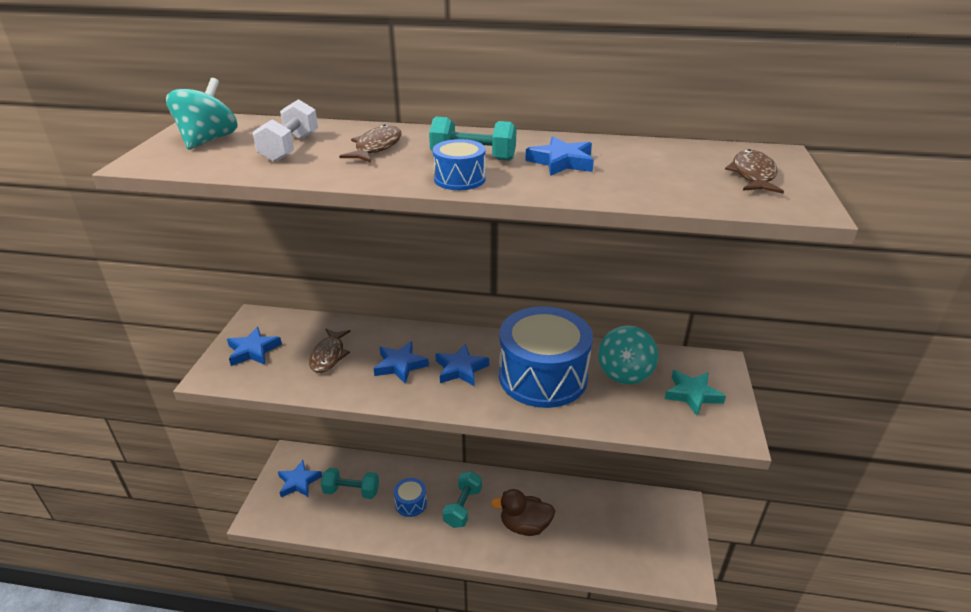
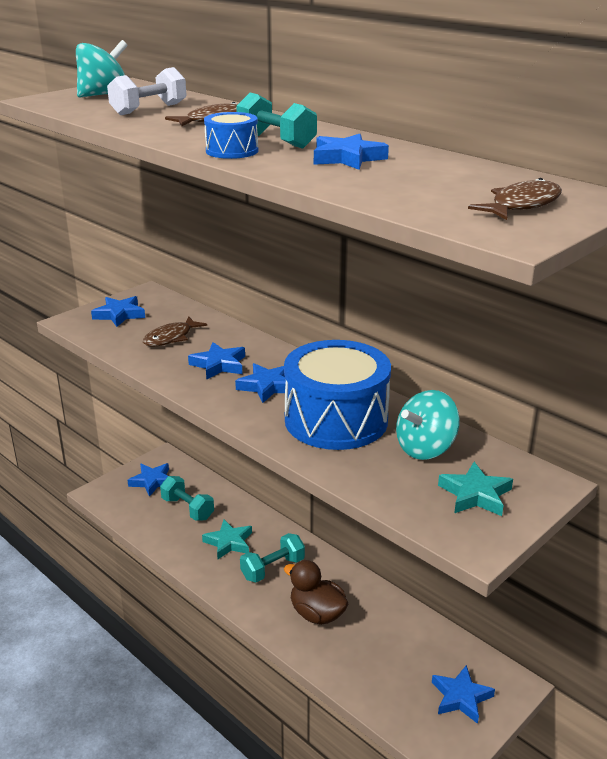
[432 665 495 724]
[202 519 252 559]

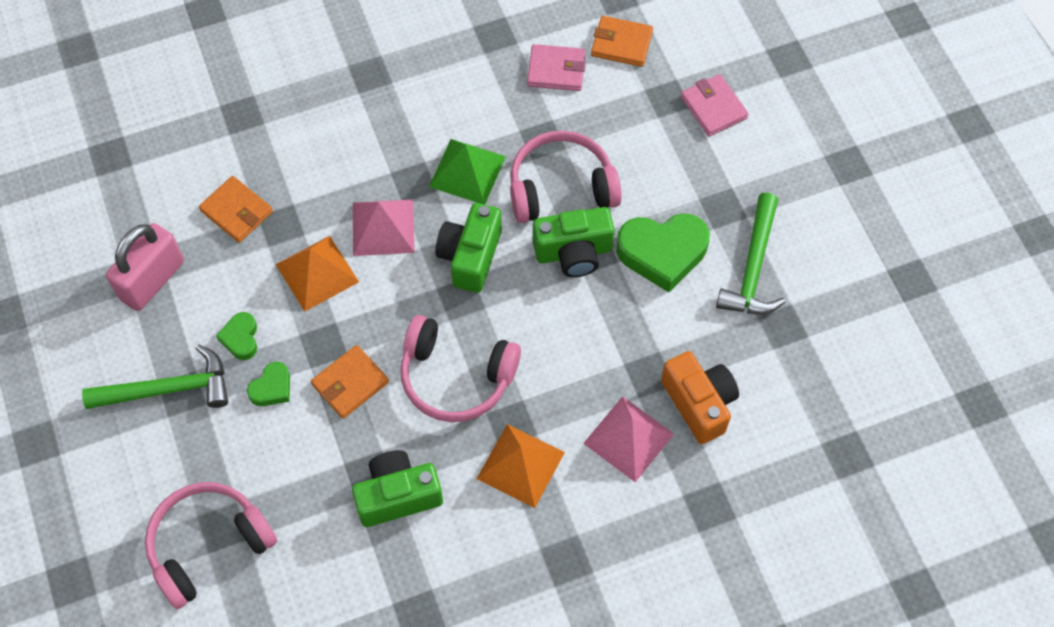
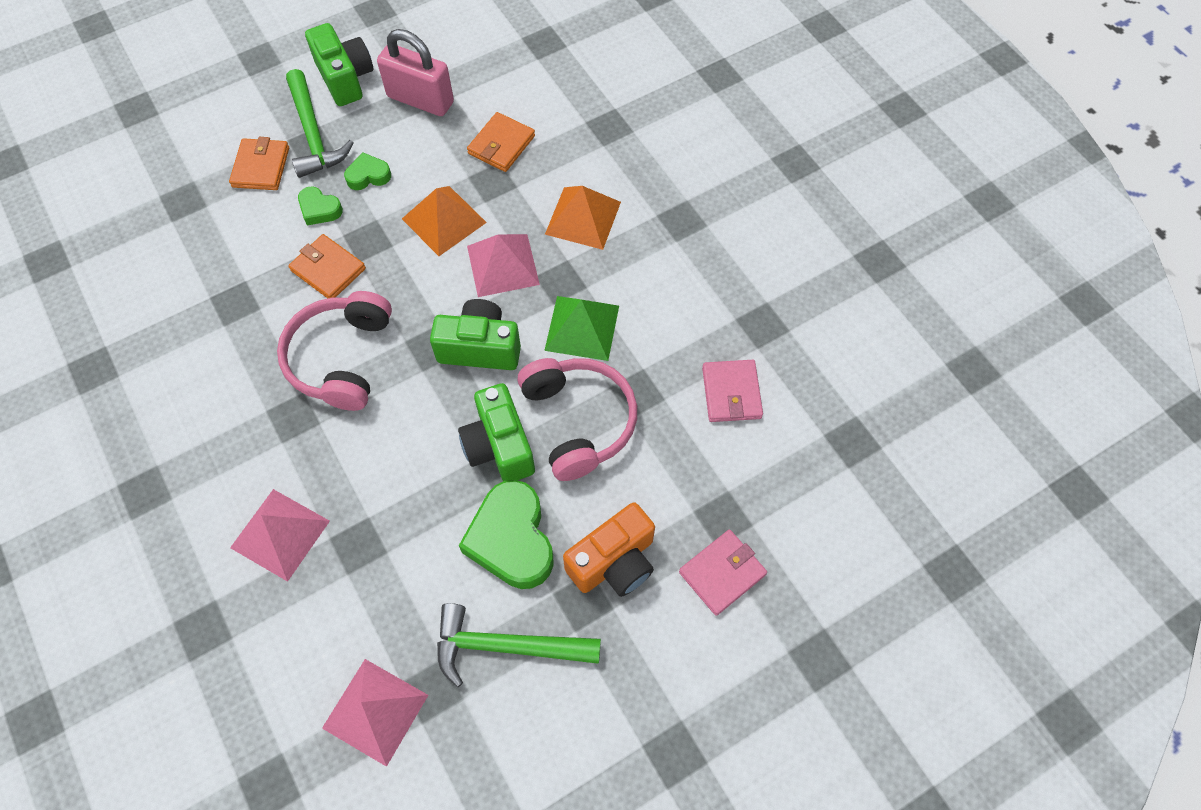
[145 482 277 609] (first image)
[322 659 428 767]
[305 23 373 106]
[545 186 621 250]
[229 137 289 190]
[563 502 655 597]

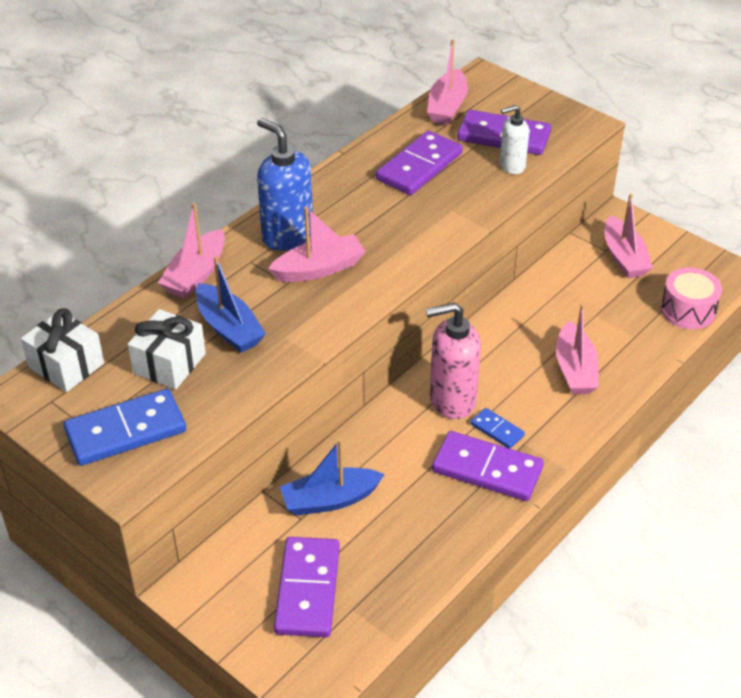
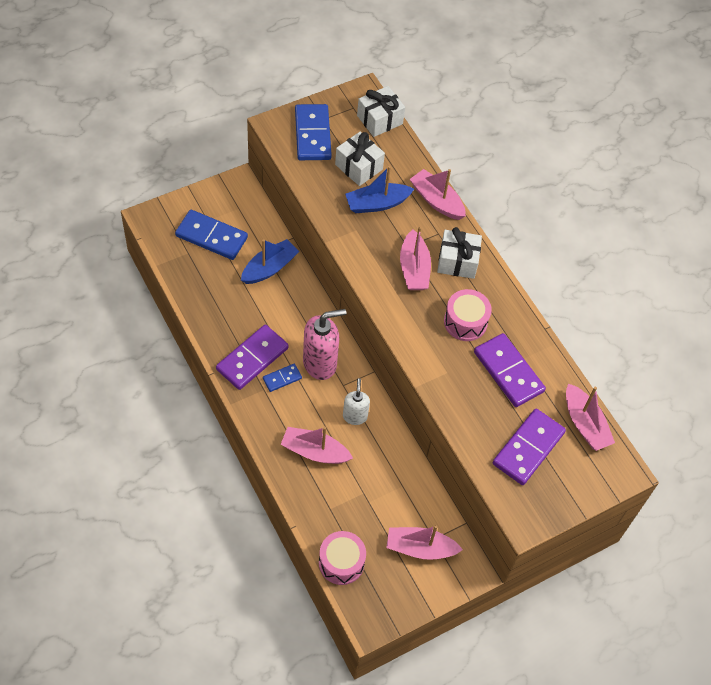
[444 289 492 341]
[343 378 370 425]
[437 227 482 279]
[175 210 248 260]
[241 239 299 284]
[303 309 346 380]
[566 383 615 451]

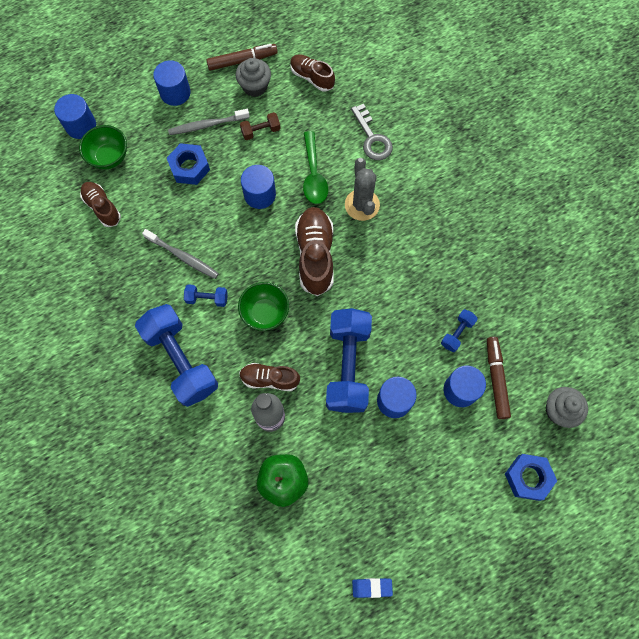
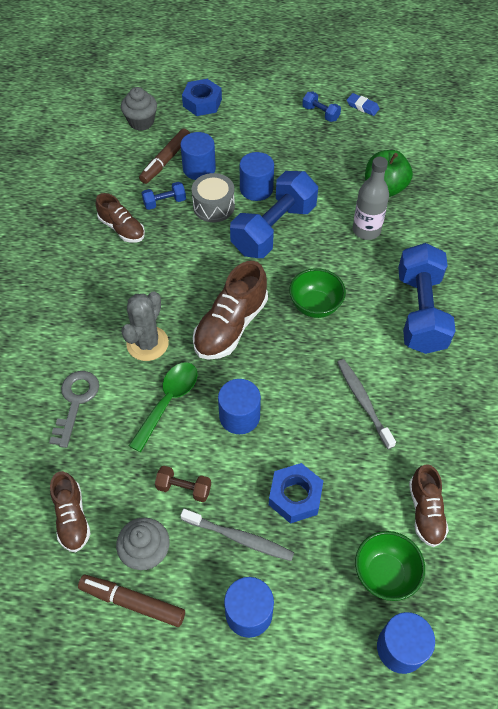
[192 173 235 222]
[302 92 341 122]
[96 193 145 243]

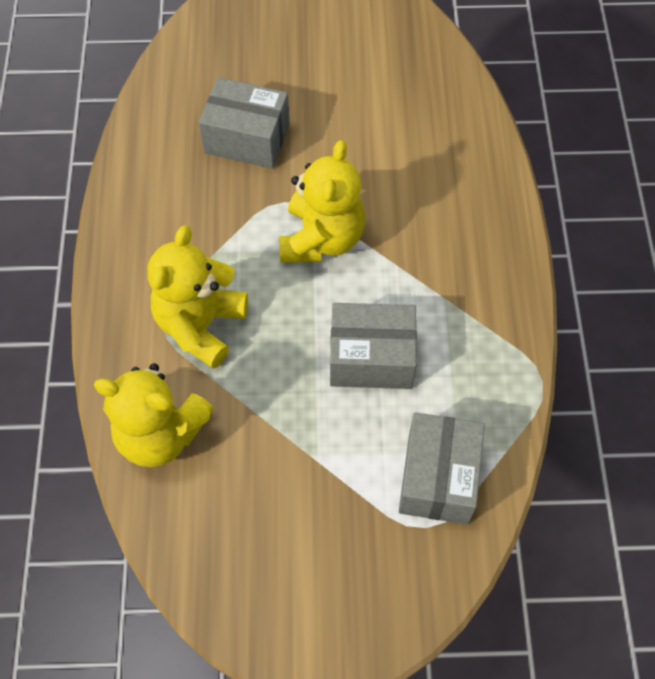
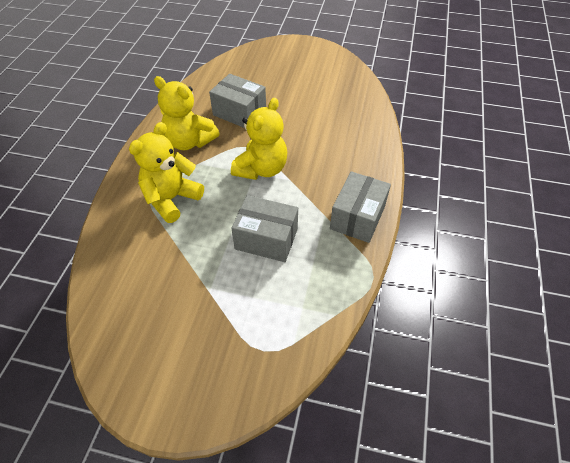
[154 76 220 150]
[330 171 391 243]

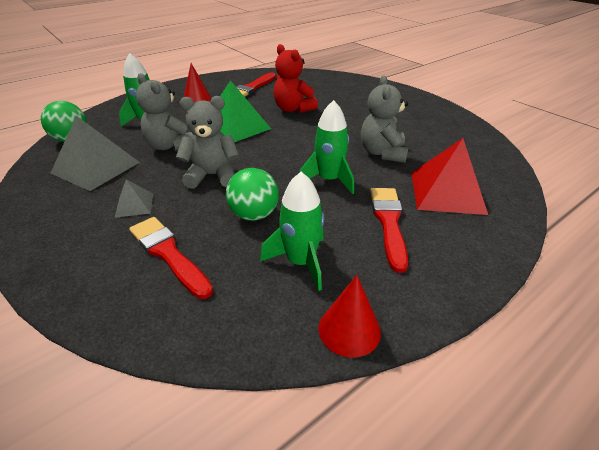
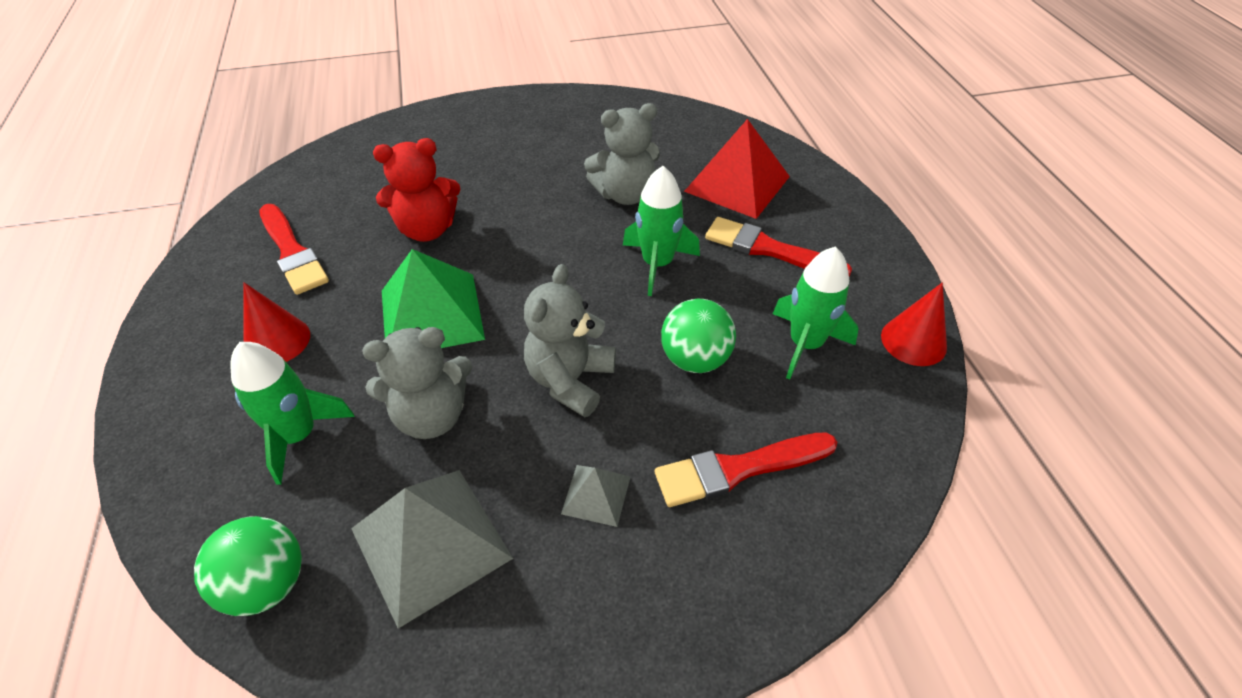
[584 103 660 205]

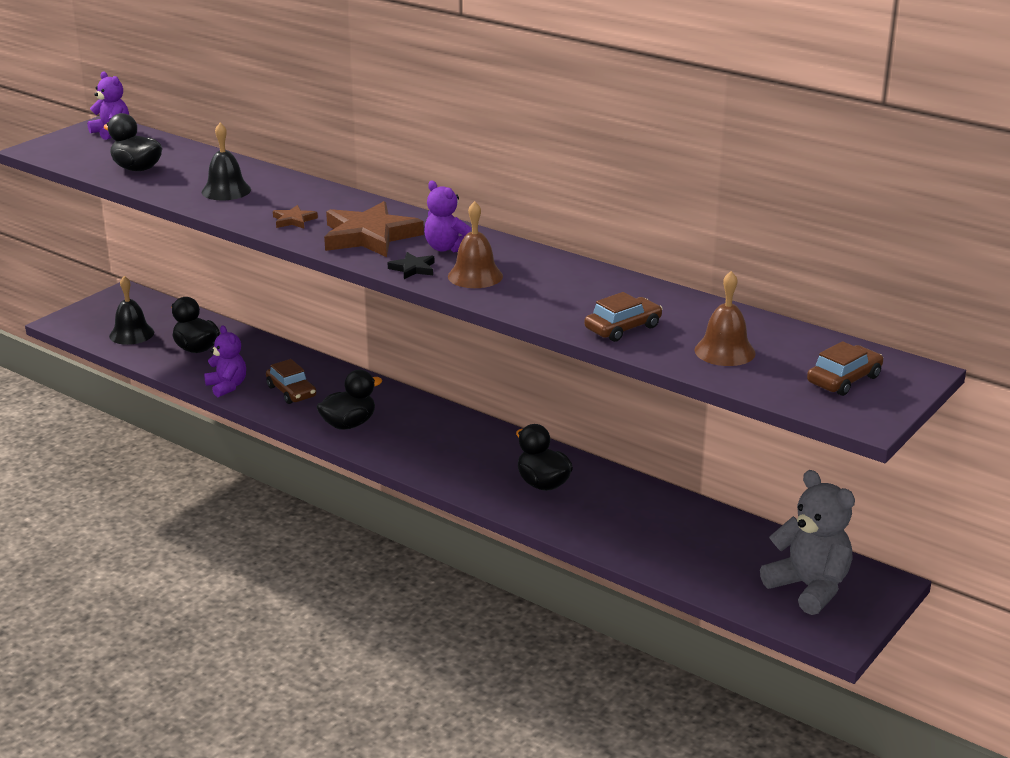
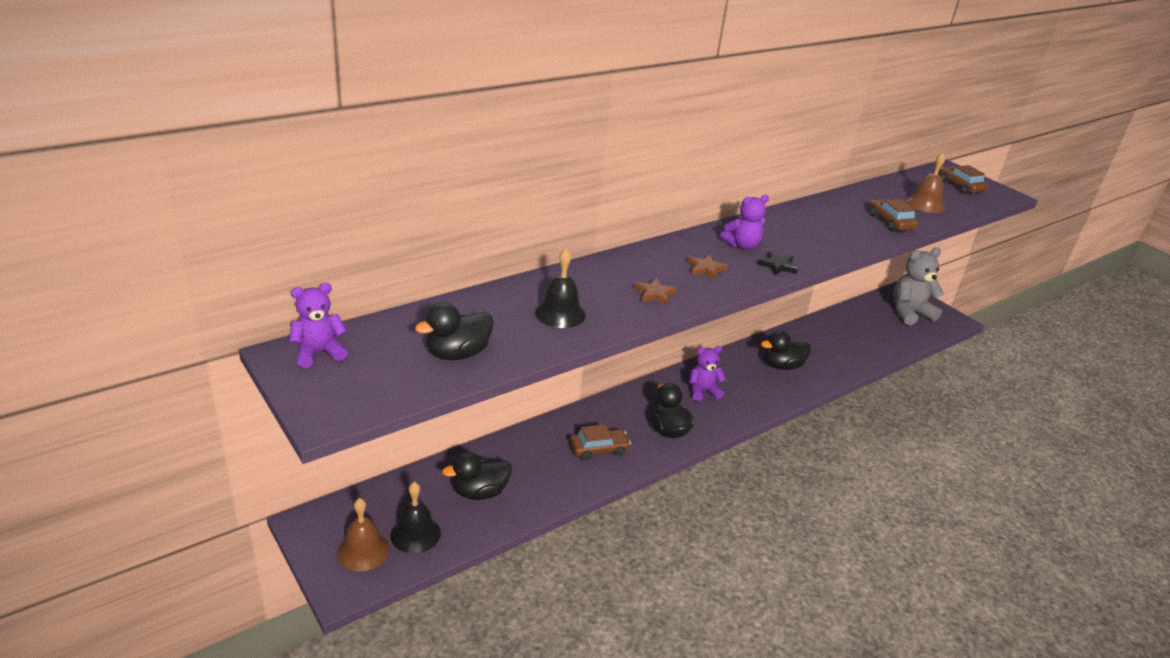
[689 346 726 401]
[337 498 390 571]
[687 254 728 280]

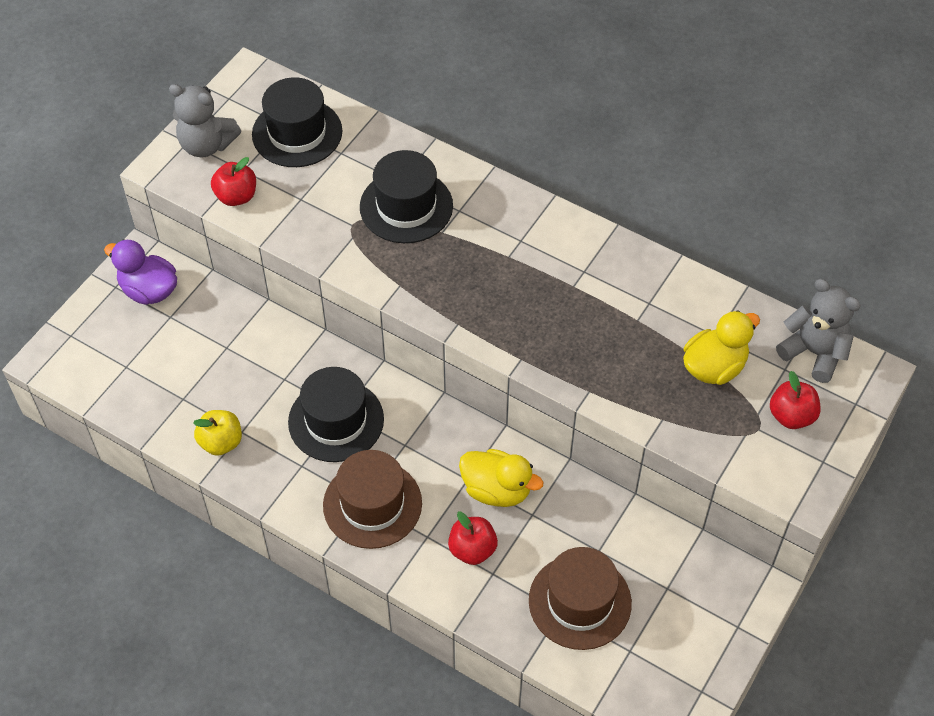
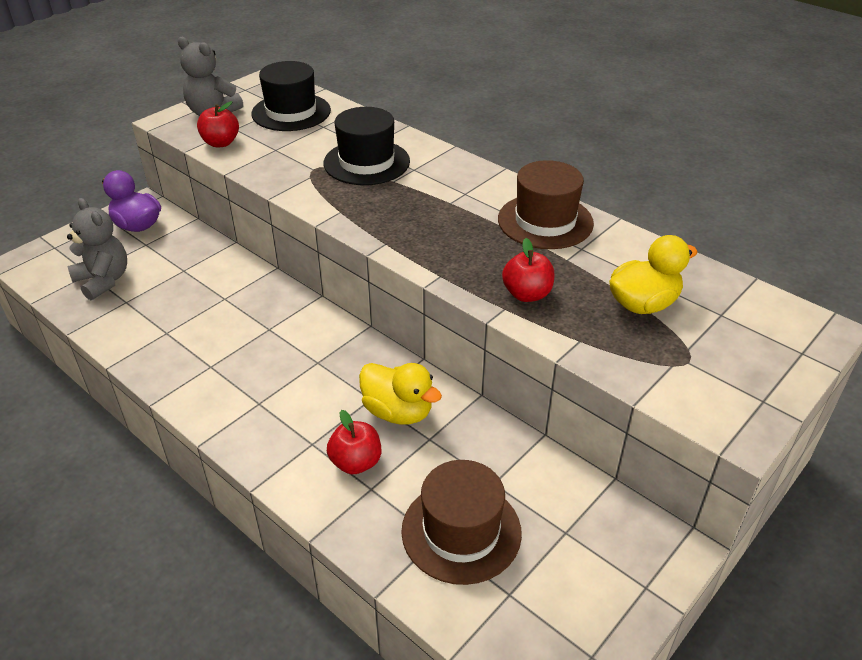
[193 410 242 456] (first image)
[288 367 384 462] (first image)
[498 160 594 249]
[502 238 554 302]
[67 198 127 300]

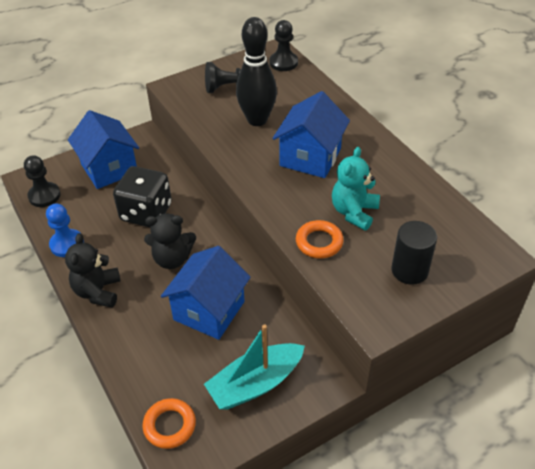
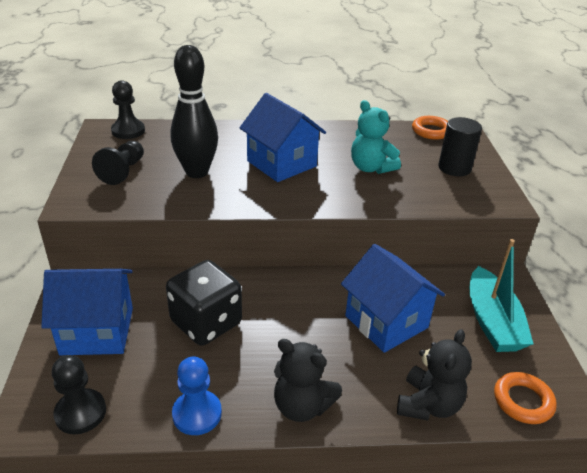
[397 329 472 421]
[412 116 448 140]

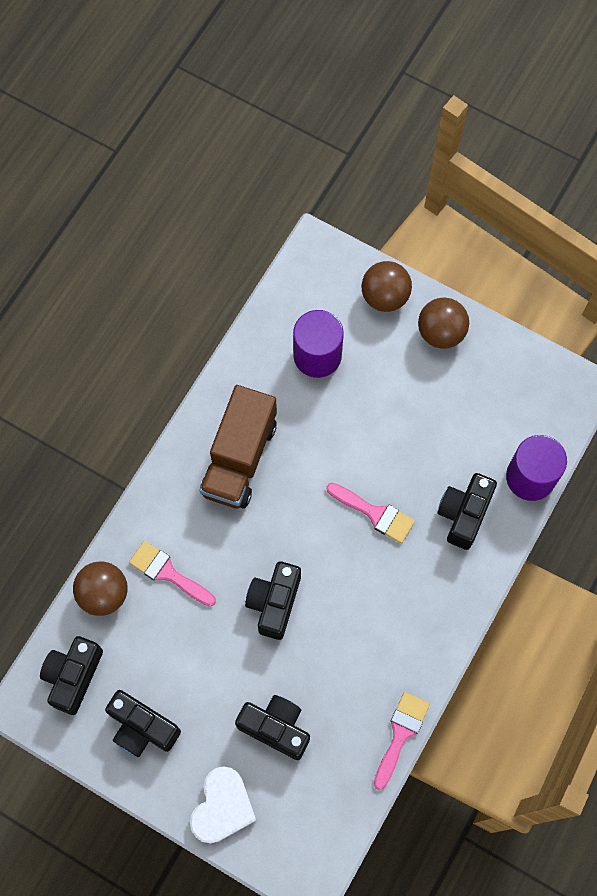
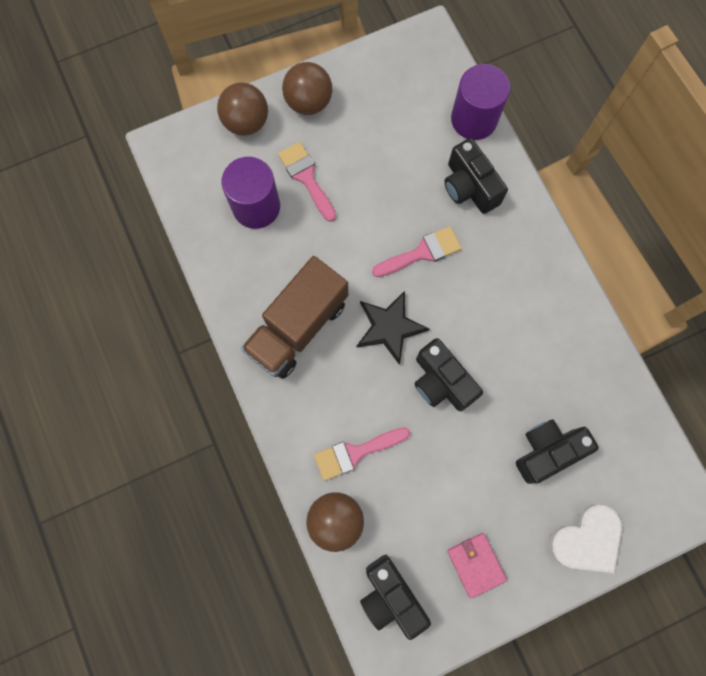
[356 291 430 365]
[278 142 336 222]
[447 533 507 599]
[549 505 622 573]
[241 256 348 379]

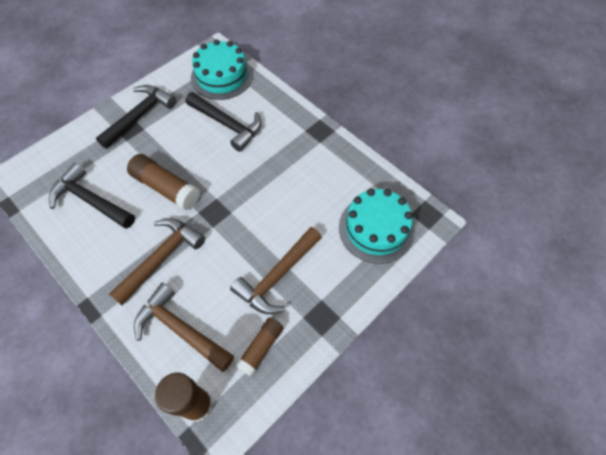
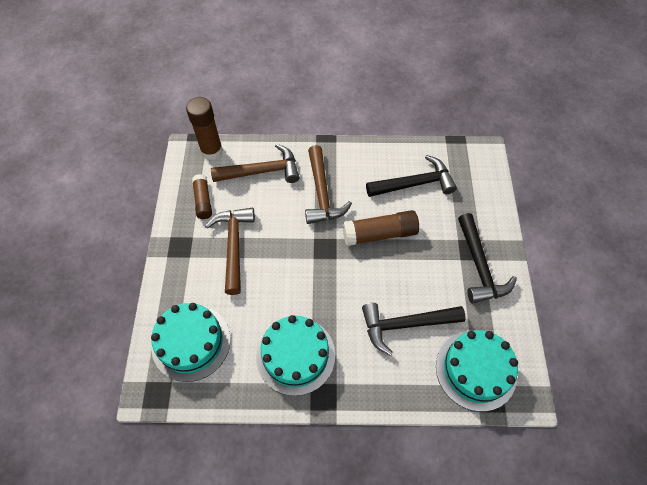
[256 315 335 396]

